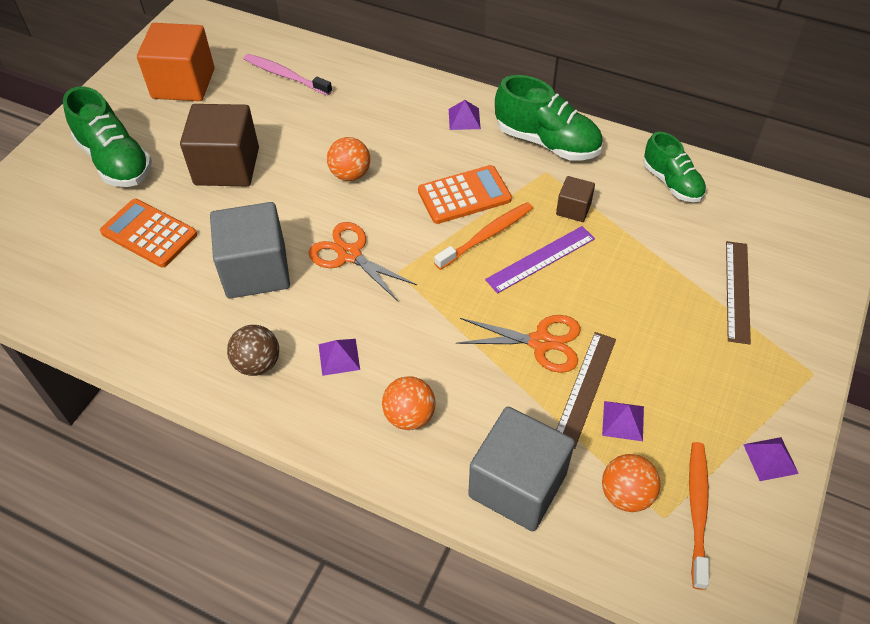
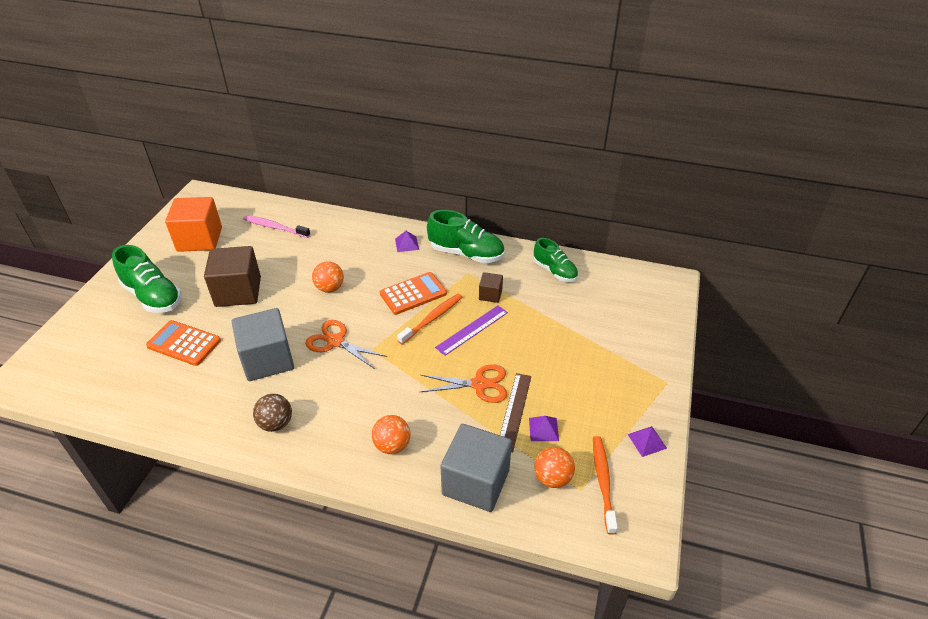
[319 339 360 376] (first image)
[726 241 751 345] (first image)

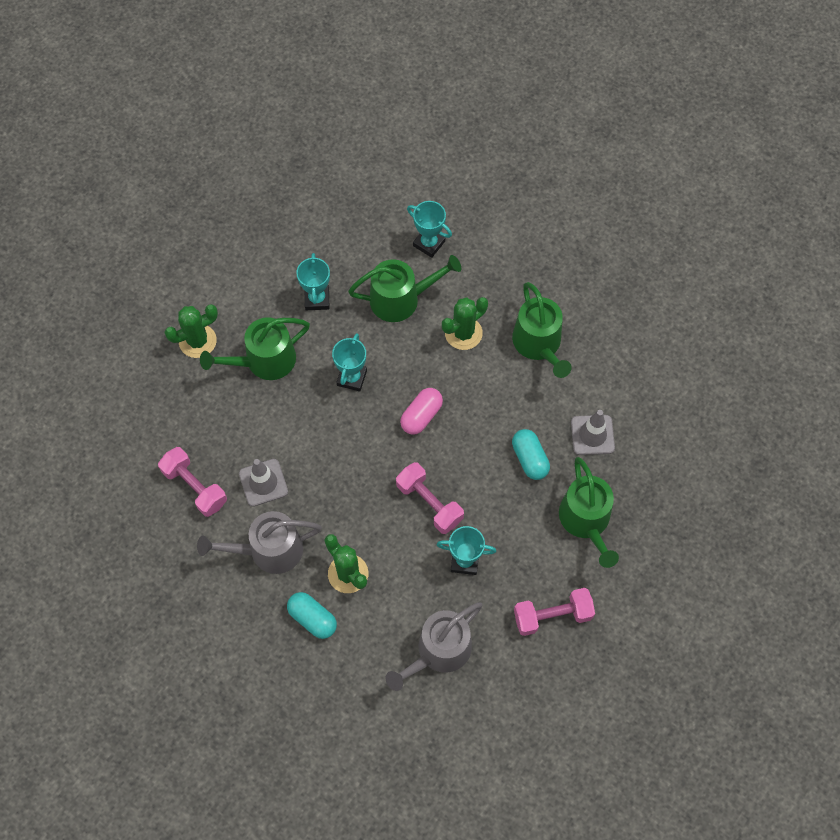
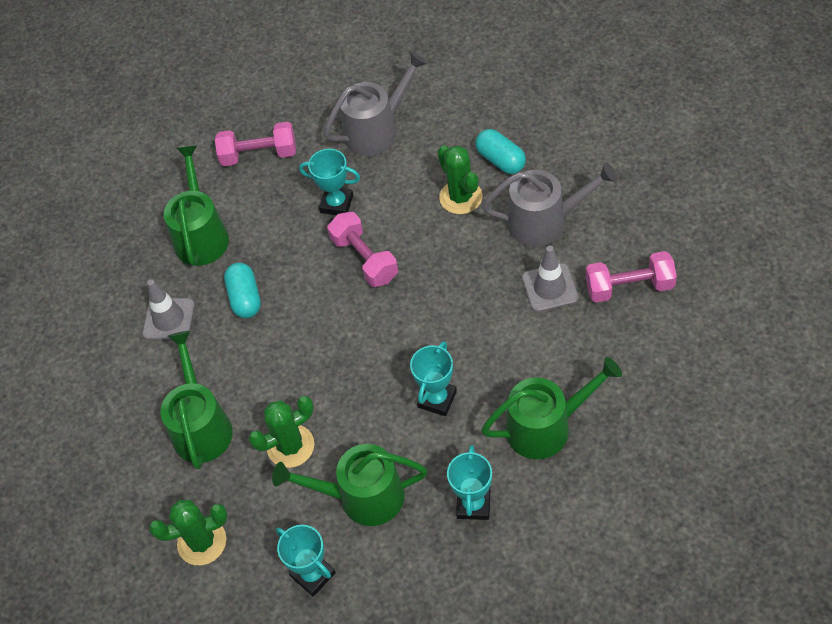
[400 388 443 435] (first image)
[149 500 228 565]
[585 251 677 302]

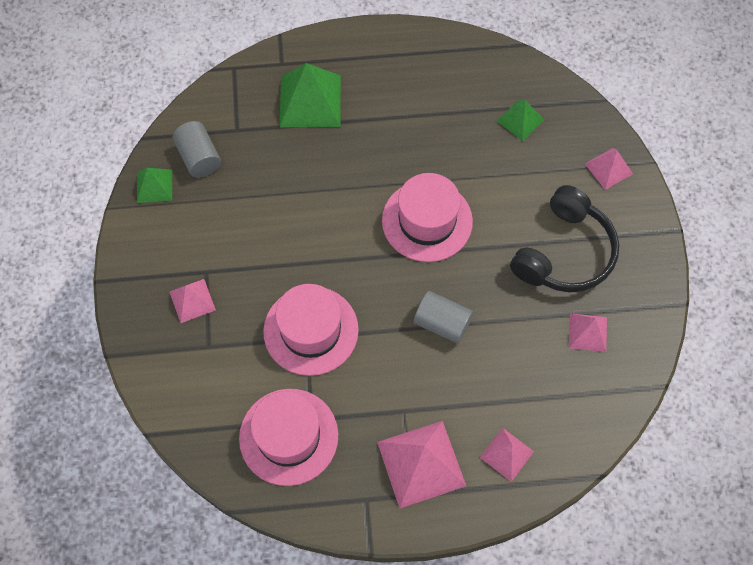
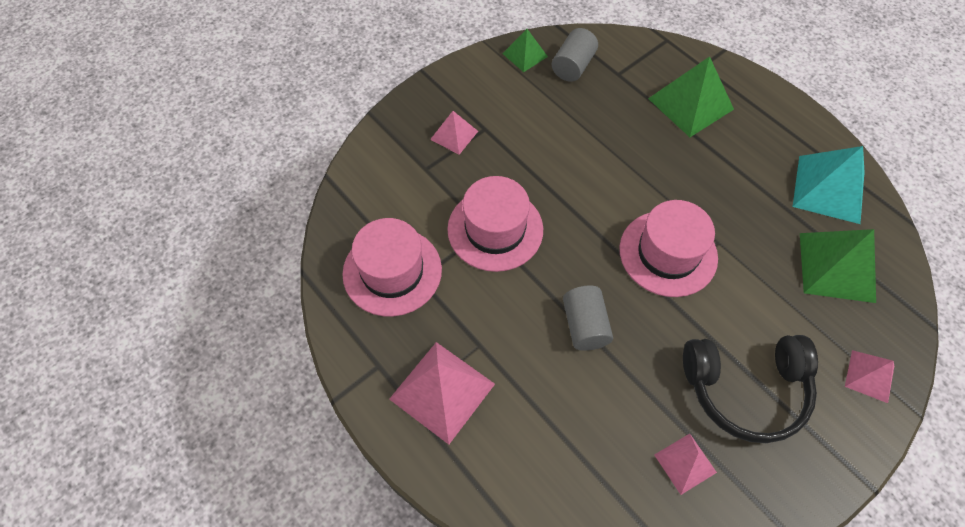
[479 428 534 482] (first image)
[793 146 865 224]
[800 229 876 303]

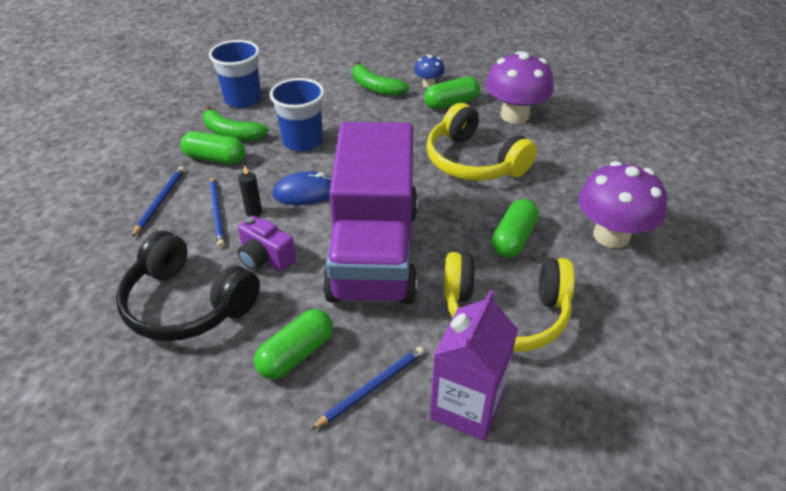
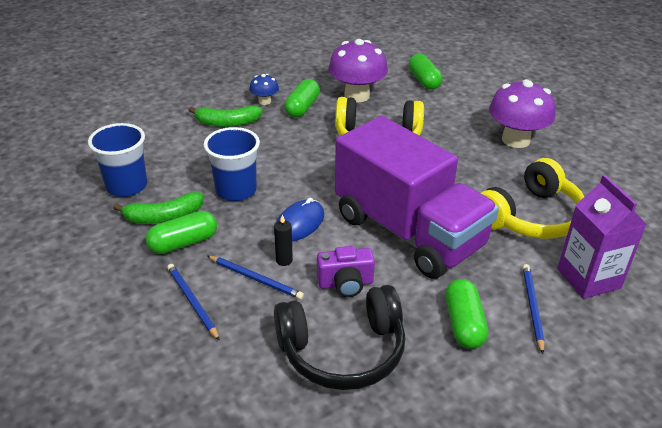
[409 54 443 90]

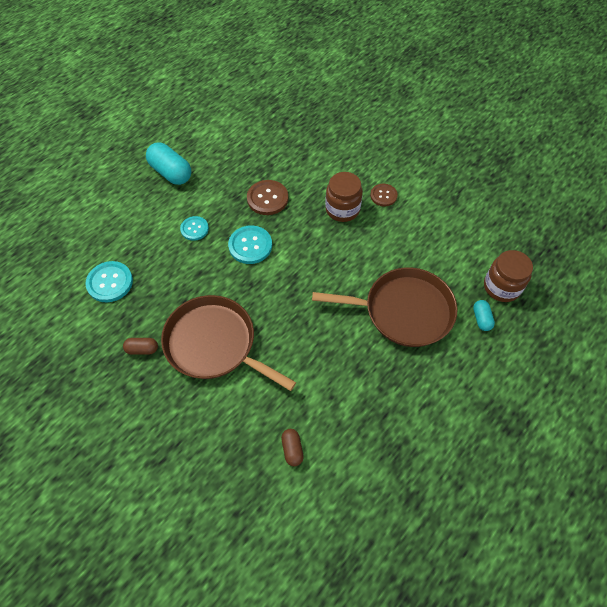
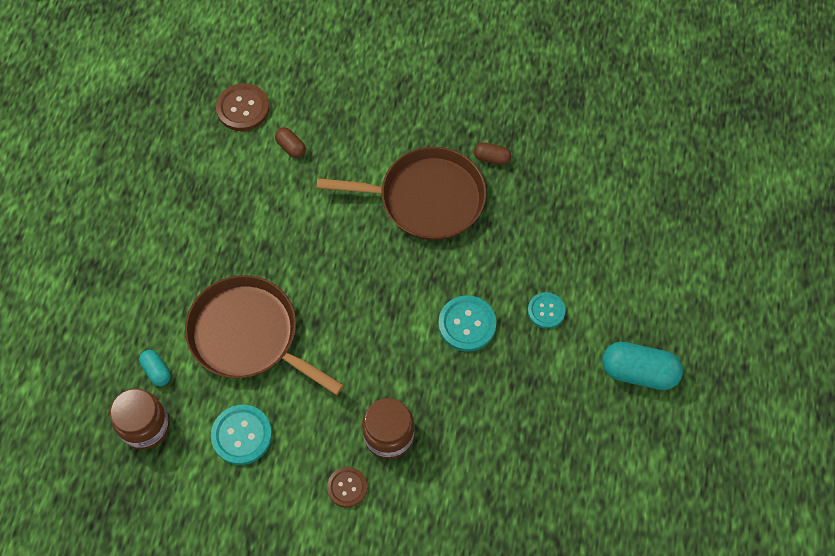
[211 405 272 465]
[216 83 270 131]
[474 142 511 165]
[185 275 344 395]

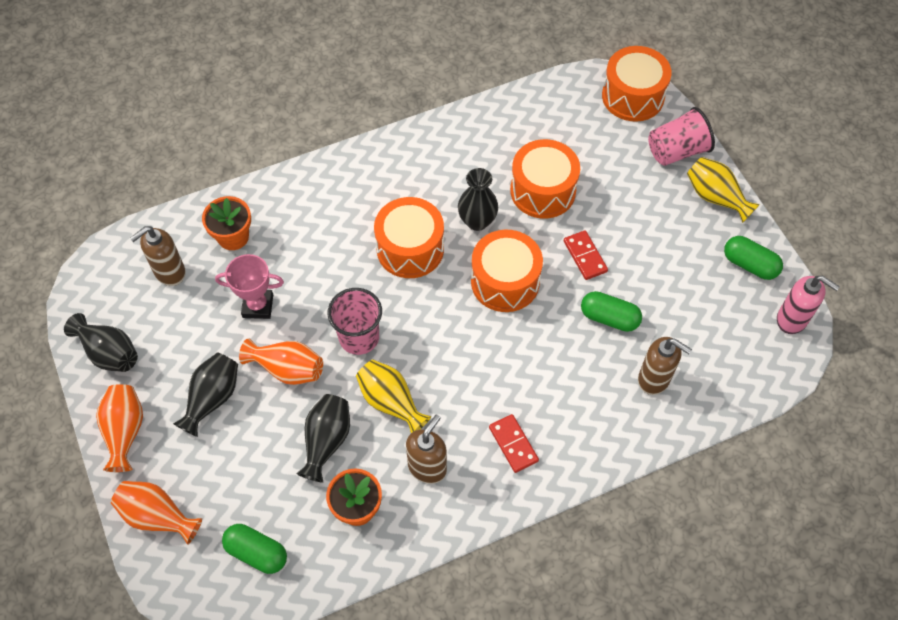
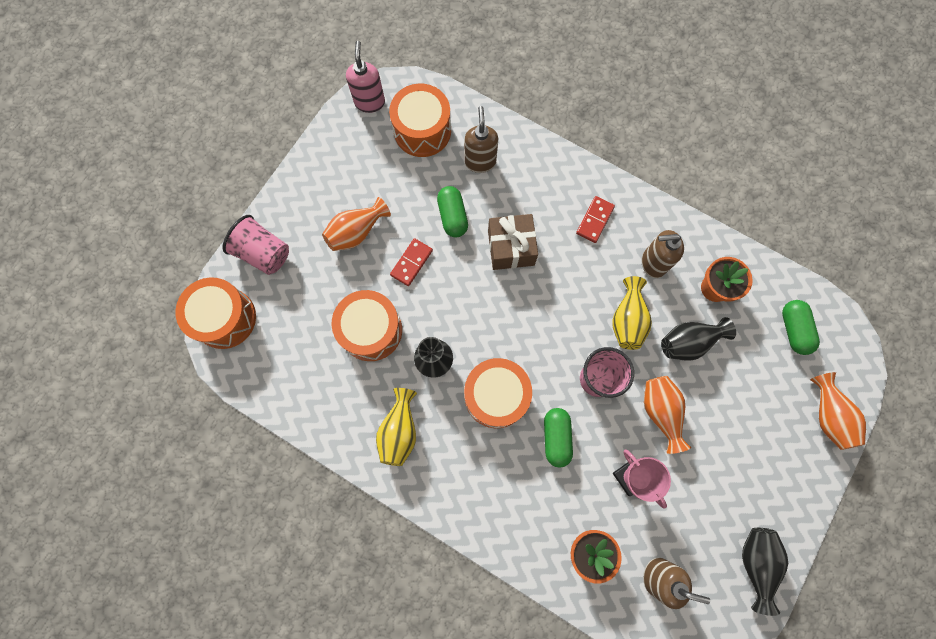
[173 353 238 437] (first image)
[488 214 538 270]
[322 197 391 251]
[389 83 451 157]
[376 388 417 466]
[544 408 573 468]

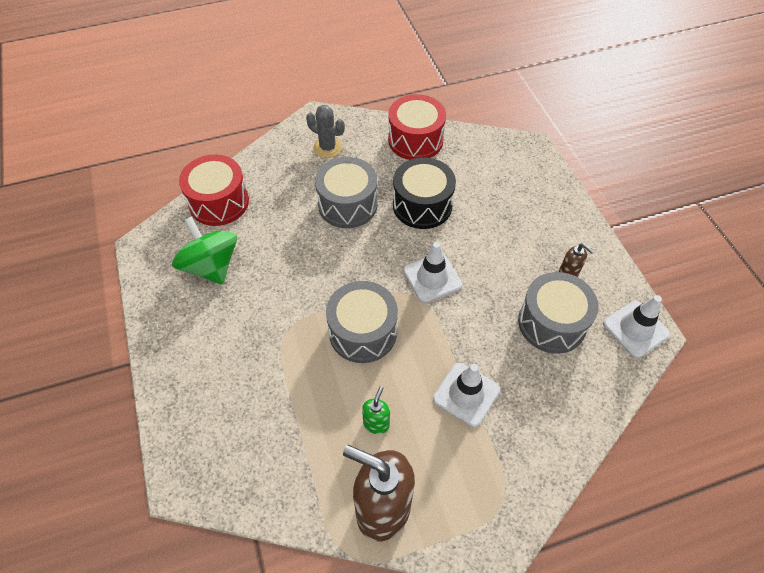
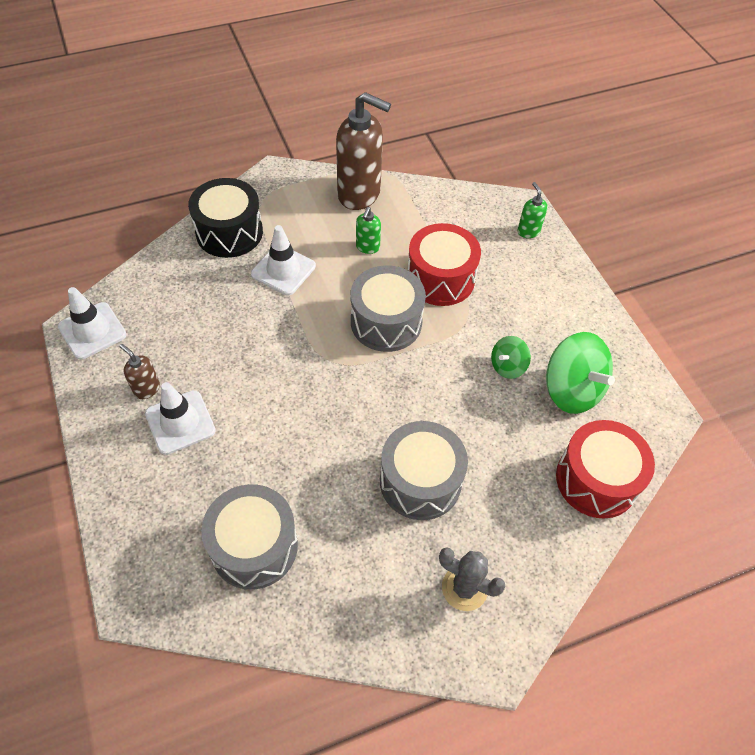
[491 336 531 379]
[517 182 548 238]
[407 223 481 306]
[188 178 263 258]
[145 382 216 455]
[201 484 298 590]

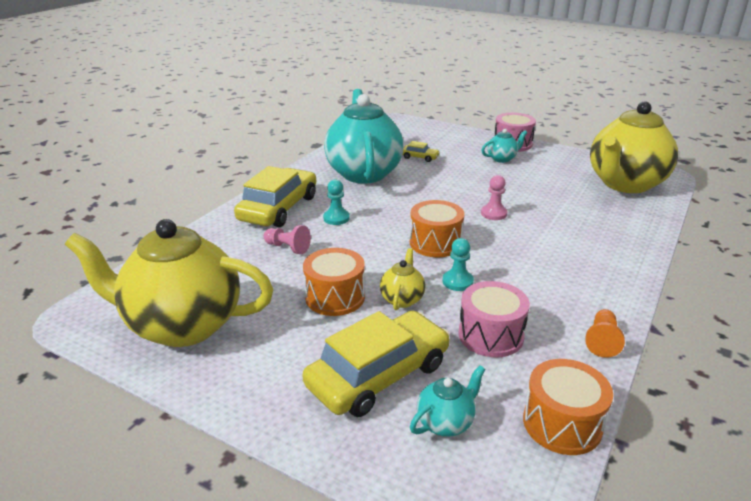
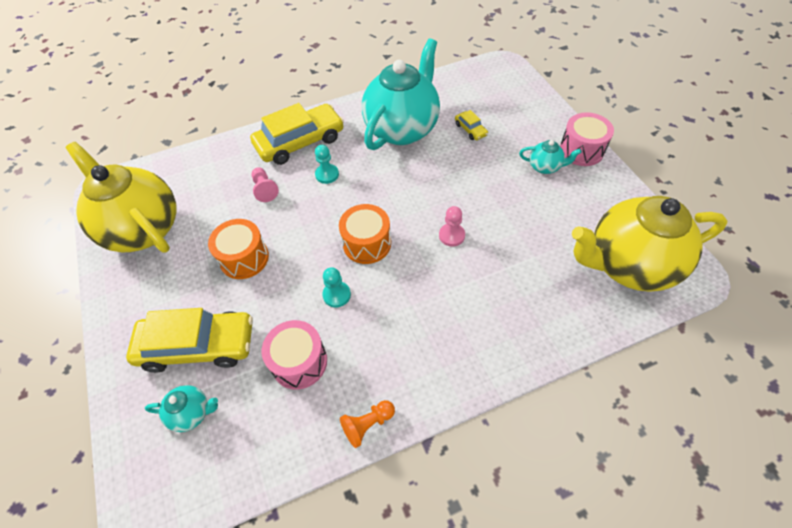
[380 248 425 310] (first image)
[523 359 613 455] (first image)

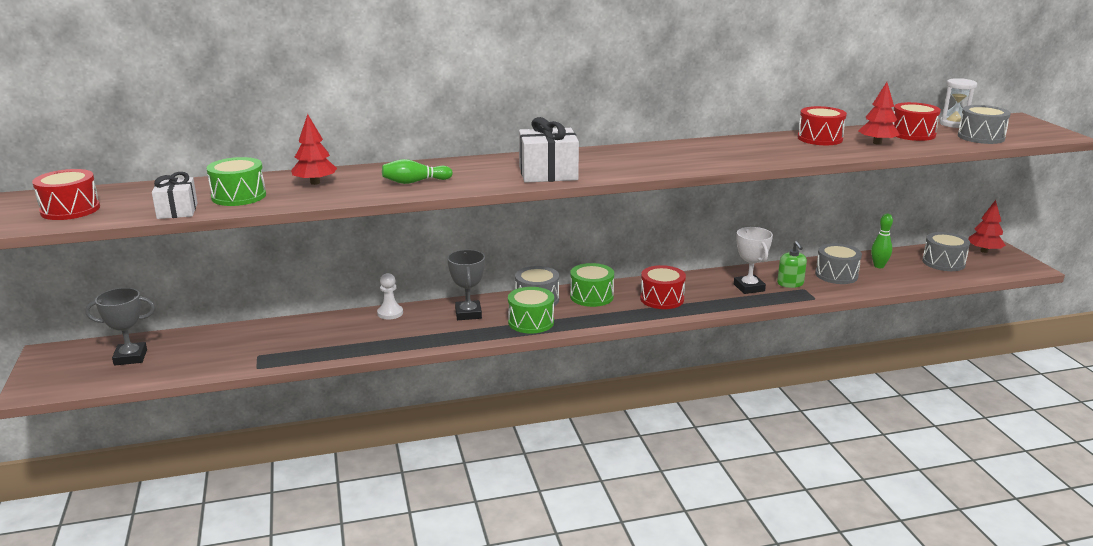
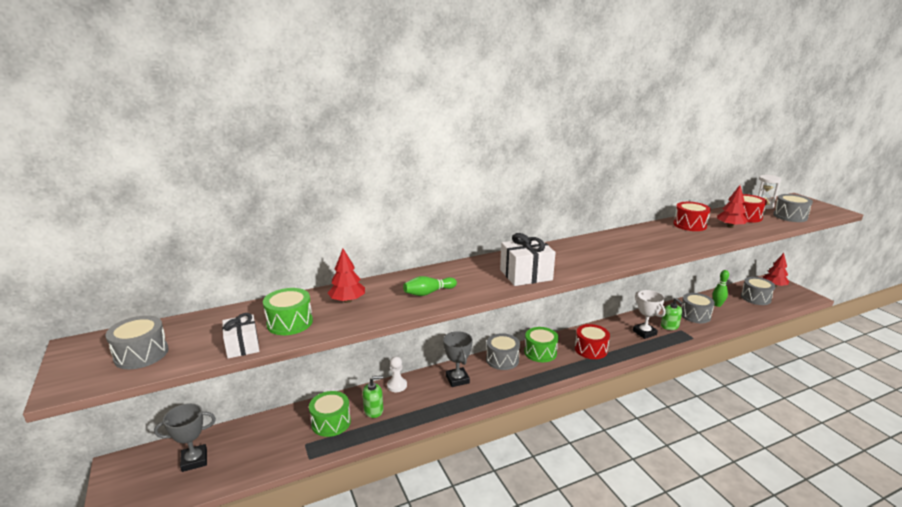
[363 375 383 418]
[309 391 351 437]
[106 315 169 369]

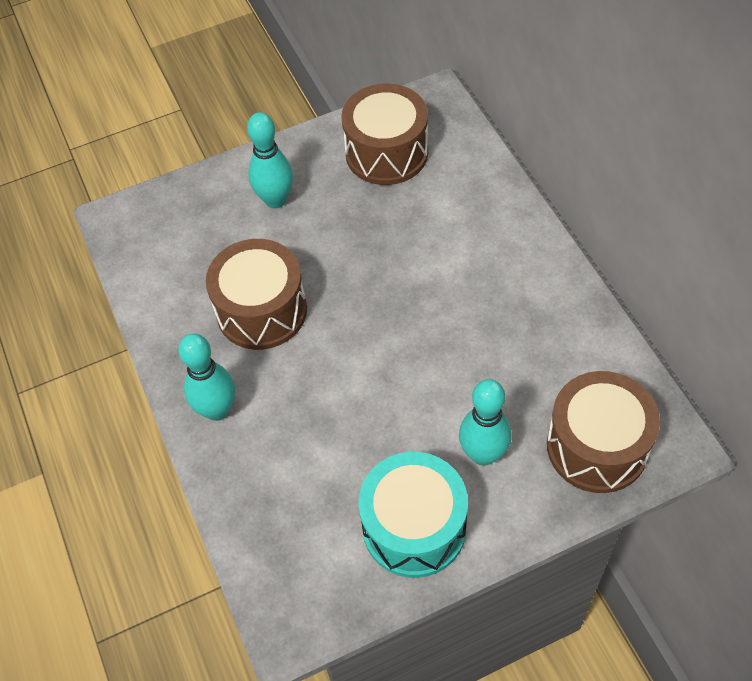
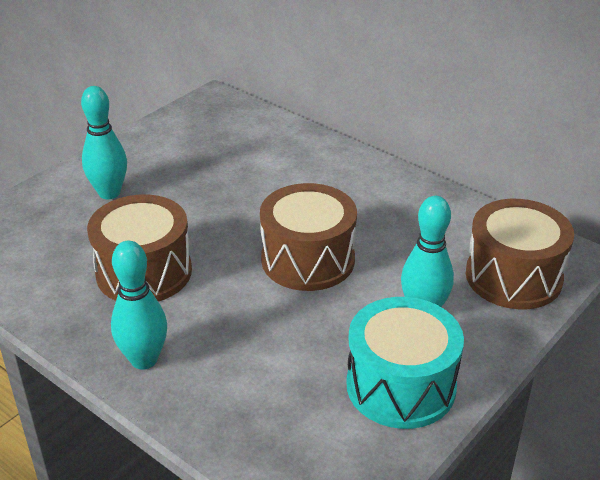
[260 183 357 291]

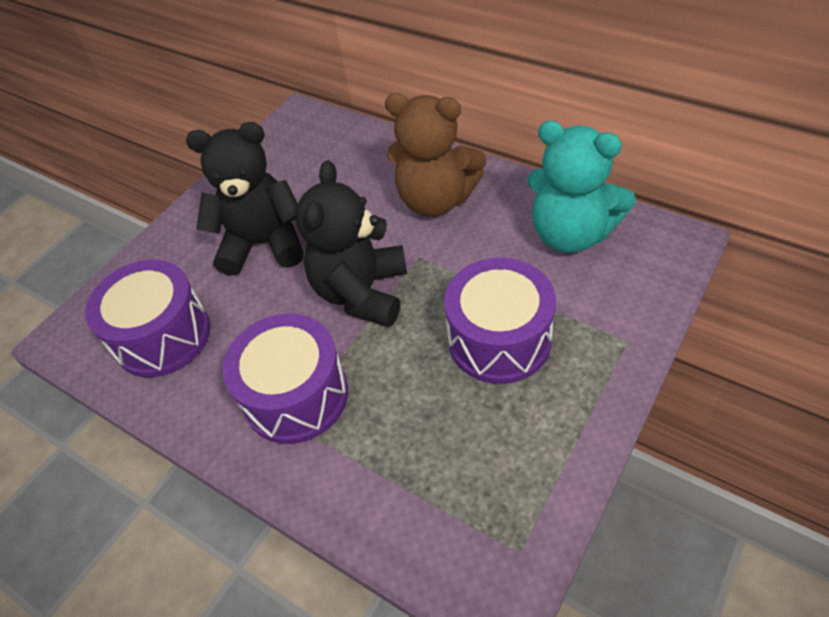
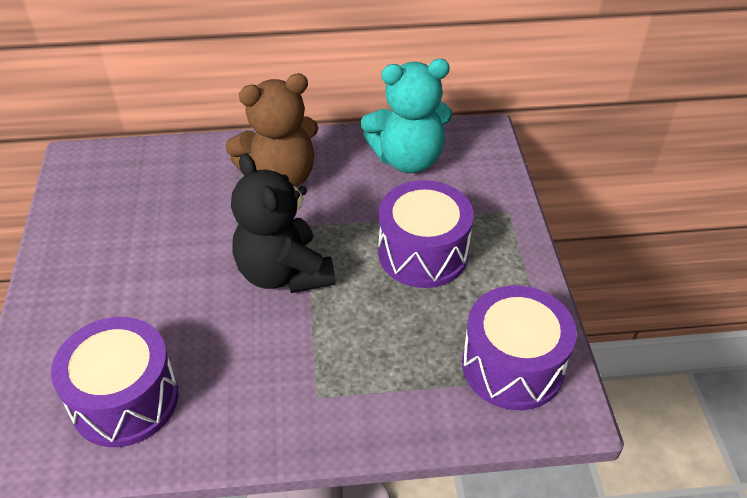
[186 122 304 276] (first image)
[462 285 577 410]

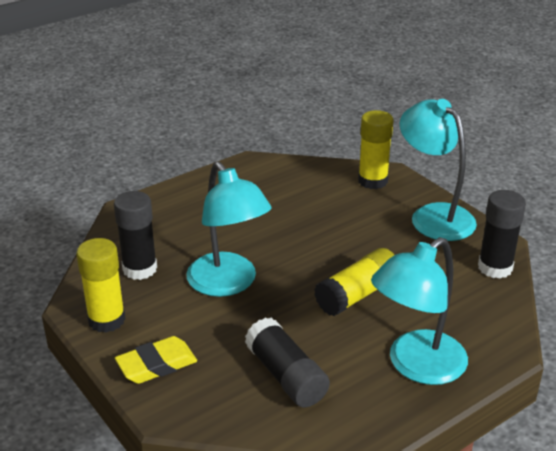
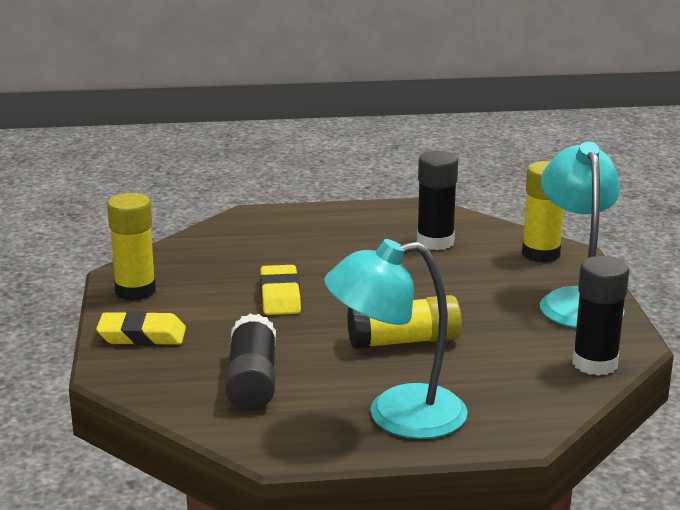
[417 151 458 250]
[260 265 301 315]

